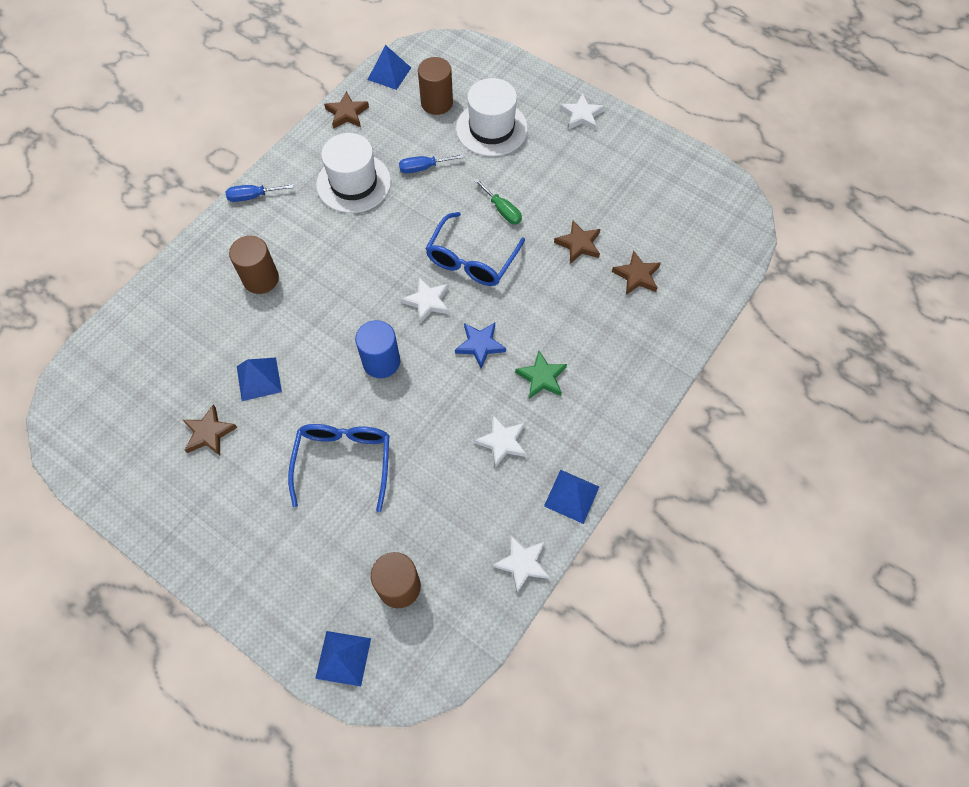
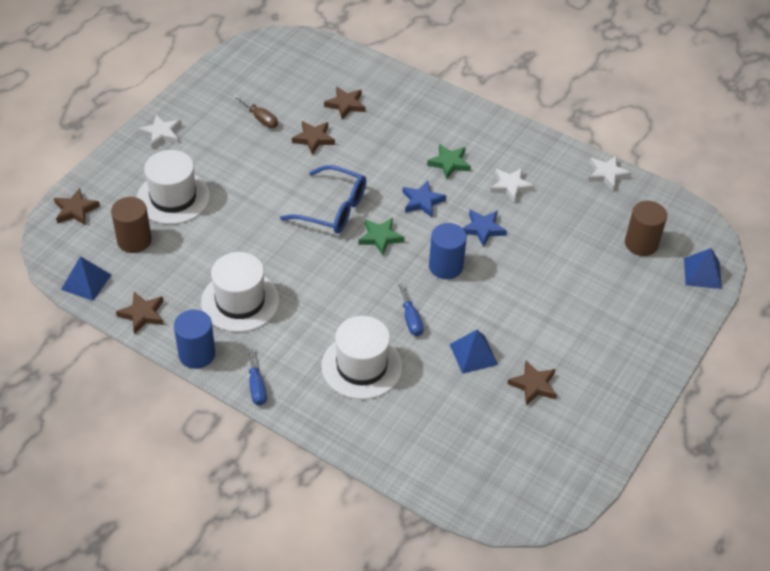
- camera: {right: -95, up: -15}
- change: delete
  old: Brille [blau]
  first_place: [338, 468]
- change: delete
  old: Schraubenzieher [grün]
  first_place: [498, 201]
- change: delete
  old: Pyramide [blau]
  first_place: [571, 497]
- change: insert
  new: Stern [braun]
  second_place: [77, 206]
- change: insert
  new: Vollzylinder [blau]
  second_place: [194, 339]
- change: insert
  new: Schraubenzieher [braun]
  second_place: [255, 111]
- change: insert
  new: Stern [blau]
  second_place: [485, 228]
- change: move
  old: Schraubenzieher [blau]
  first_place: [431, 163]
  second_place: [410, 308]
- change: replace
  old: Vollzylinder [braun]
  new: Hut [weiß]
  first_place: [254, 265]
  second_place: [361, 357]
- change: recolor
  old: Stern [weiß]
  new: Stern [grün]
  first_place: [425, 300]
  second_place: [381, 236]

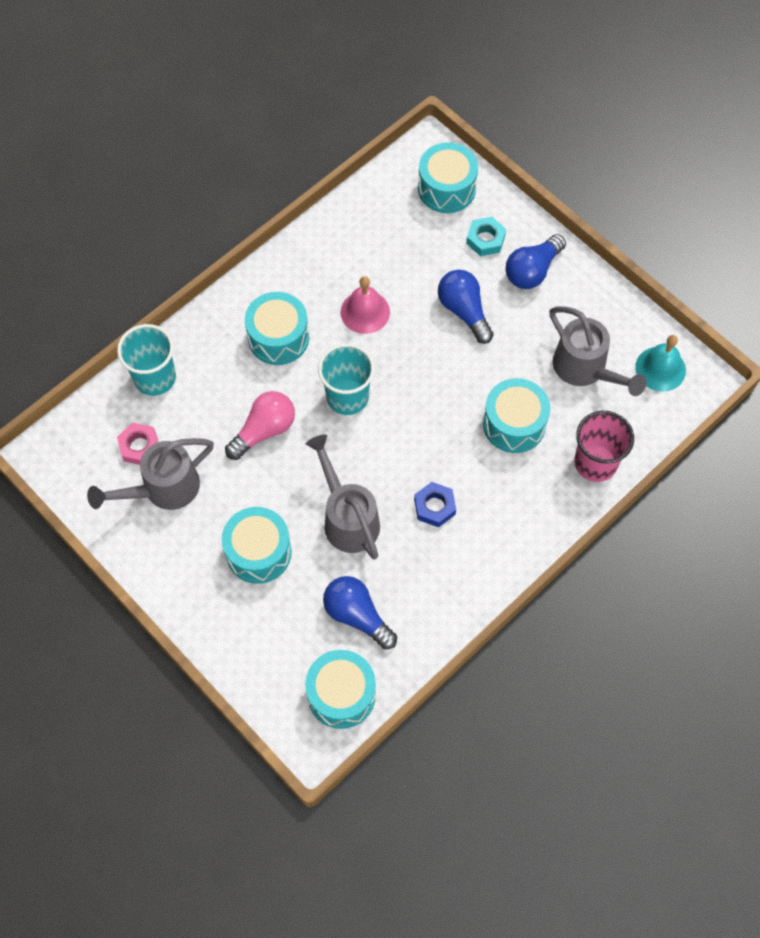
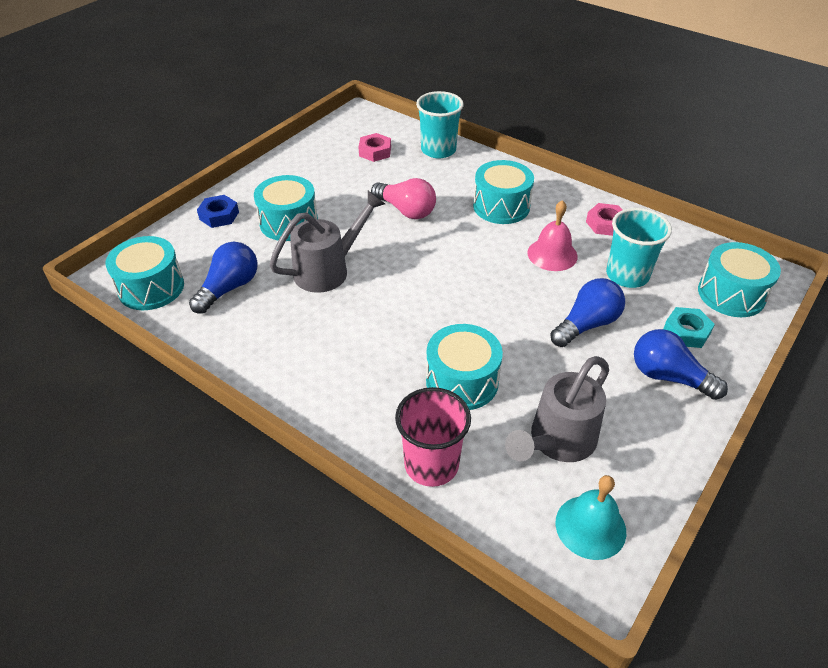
- camera: {right: 80, up: -20}
- change: delete
  old: Gießkanne [grau]
  first_place: [150, 474]
- change: insert
  new: Sechskantmutter [rosa]
  second_place: [604, 219]
- change: move
  old: Becher [türkis]
  first_place: [346, 379]
  second_place: [639, 248]
- change: move
  old: Sechskantmutter [blau]
  first_place: [435, 504]
  second_place: [218, 211]

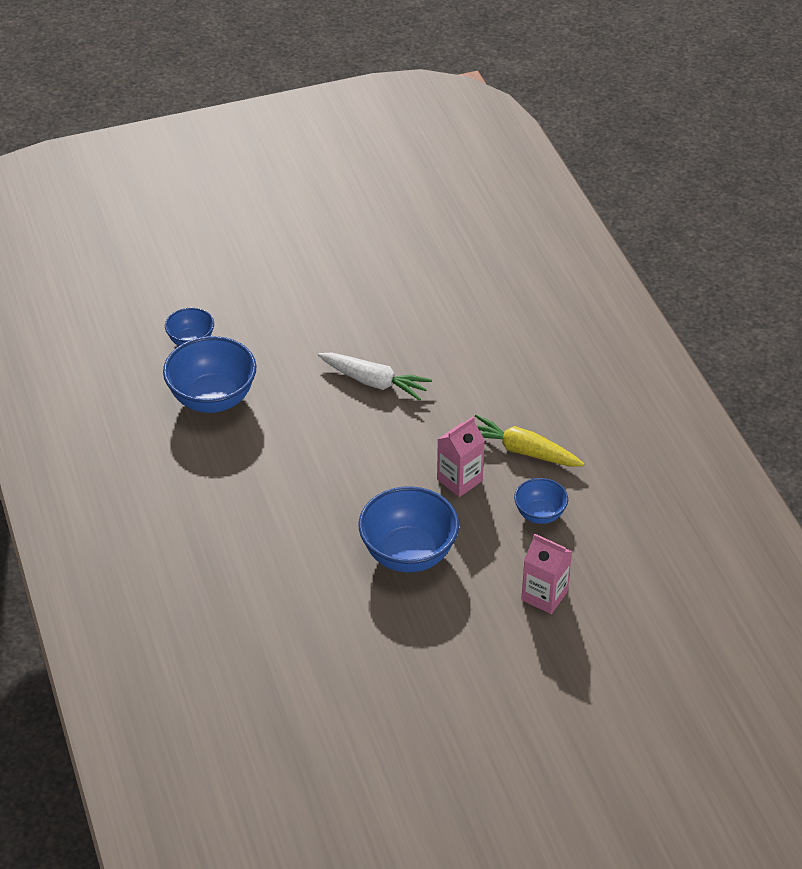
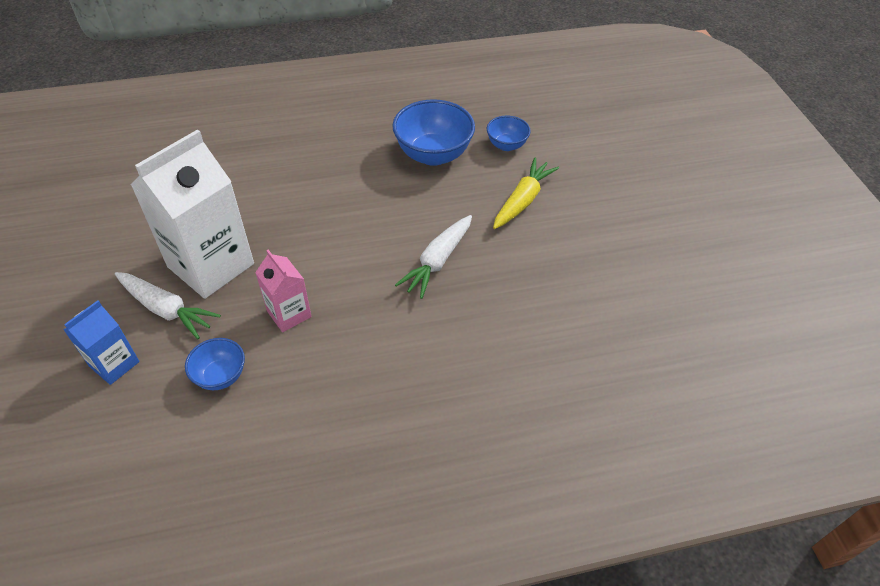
- camera: {right: 95, up: 5}
- change: insert
  new: Karotte [weiß]
  second_place: [168, 305]
- change: move
  old: Karotte [gelb]
  first_place: [530, 440]
  second_place: [526, 193]
- change: replace
  old: Schüssel [blau]
  new: Getränkekarton [weiß]
  first_place: [409, 529]
  second_place: [192, 214]
- change: recolor
  old: Getränkekarton [rosa]
  new: Getränkekarton [blau]
  first_place: [546, 573]
  second_place: [102, 342]

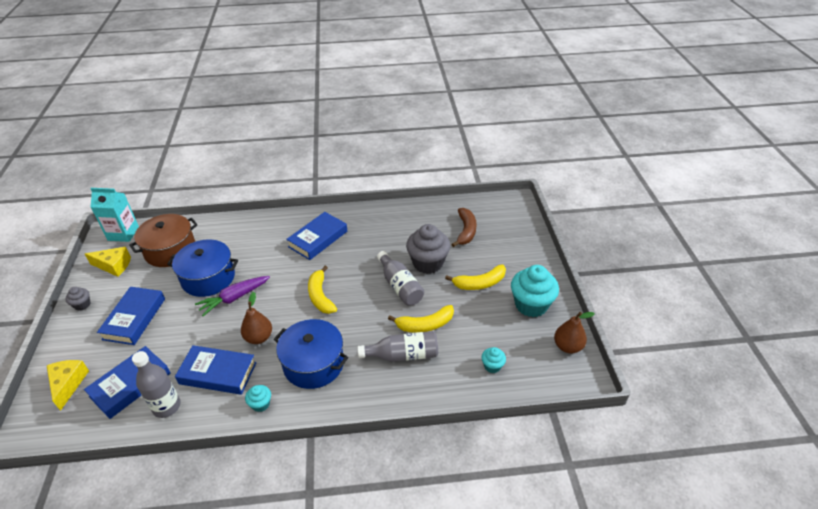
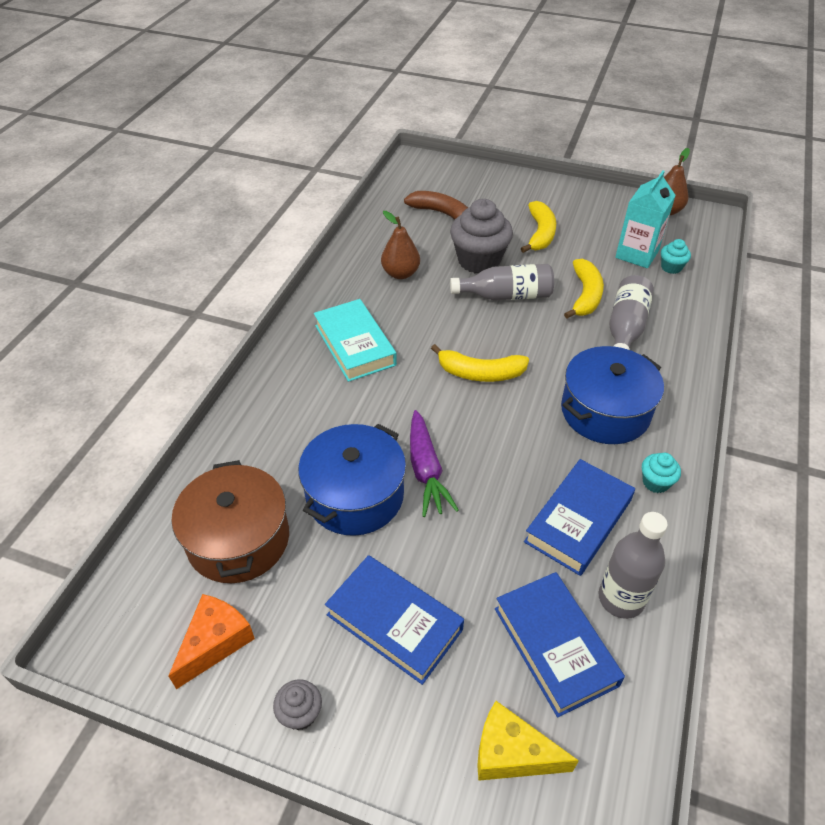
- camera: {right: -65, up: 5}
- change: delete
  old: Muffin [türkis]
  first_place: [535, 291]
- change: move
  old: Getränkekarton [türkis]
  first_place: [114, 215]
  second_place: [645, 219]
- change: move
  old: Birne [braun]
  first_place: [256, 318]
  second_place: [400, 245]
- change: recolor
  old: Käse [gelb]
  new: Käse [orange]
  first_place: [108, 262]
  second_place: [212, 641]
- change: recolor
  old: Buch [blau]
  new: Buch [türkis]
  first_place: [316, 236]
  second_place: [355, 340]

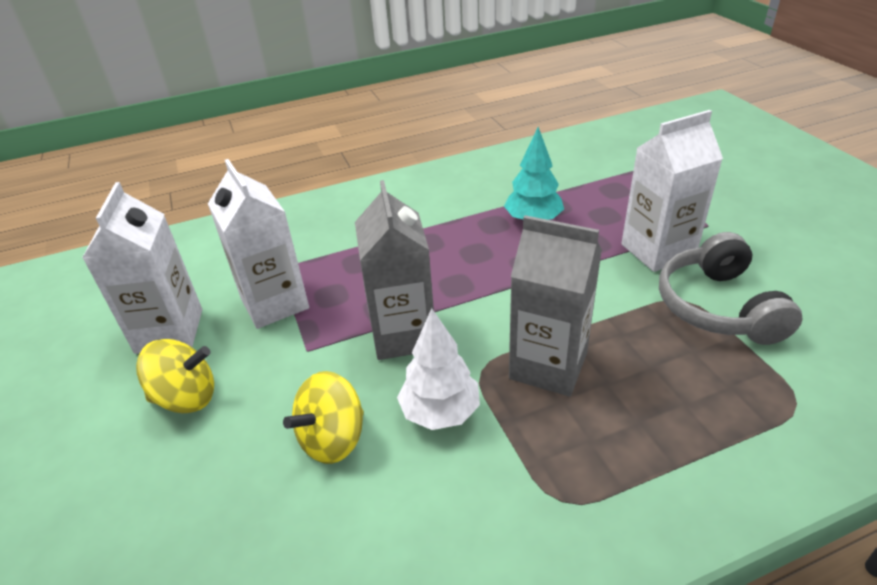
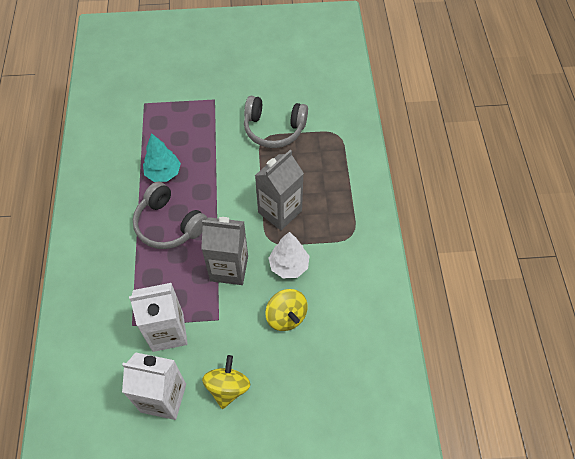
- camera: {right: -75, up: 20}
- change: delete
  old: Getränkekarton [weiß]
  first_place: [672, 191]
- change: insert
  new: Kopfhörer [grau]
  second_place: [170, 215]

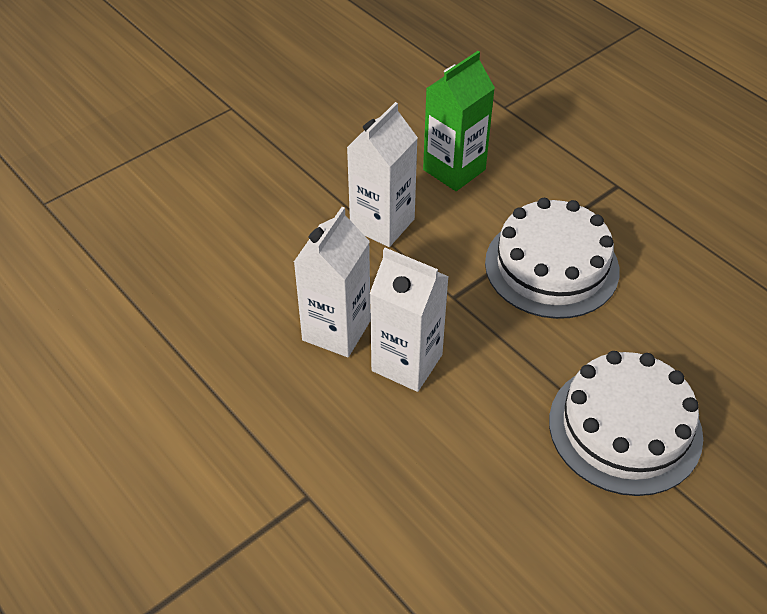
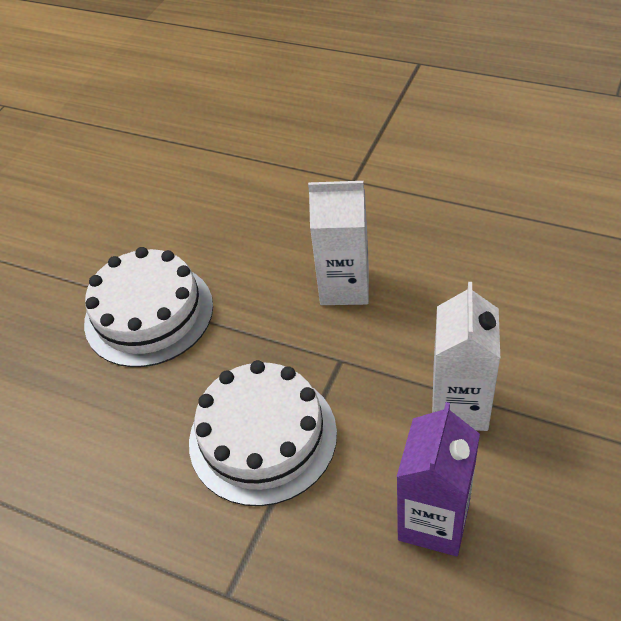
- camera: {right: 160, up: 0}
- change: delete
  old: Getränkekarton [weiß]
  first_place: [332, 282]
- change: recolor
  old: Getränkekarton [grün]
  new: Getränkekarton [lila]
  first_place: [459, 121]
  second_place: [438, 479]

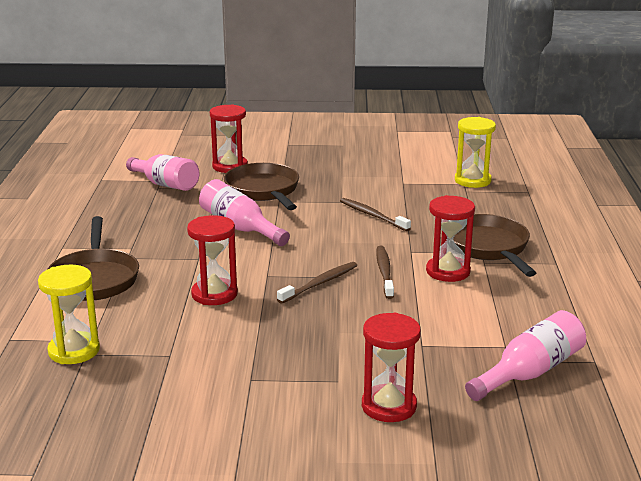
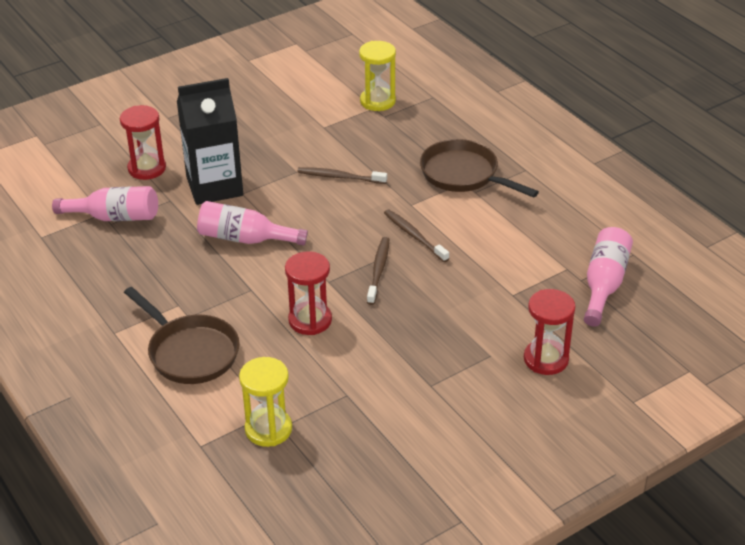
- camera: {right: -35, up: 15}
- change: delete
  old: Sanduhr [rot]
  first_place: [450, 238]
- change: replace
  old: Pfanne [braun]
  new: Getränkekarton [schwarz]
  first_place: [261, 186]
  second_place: [210, 141]

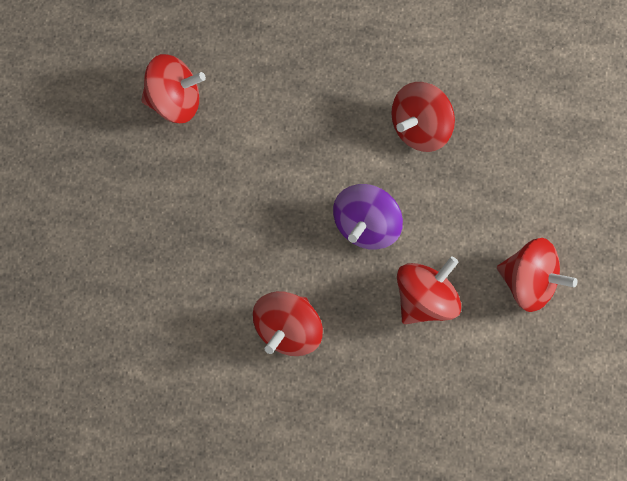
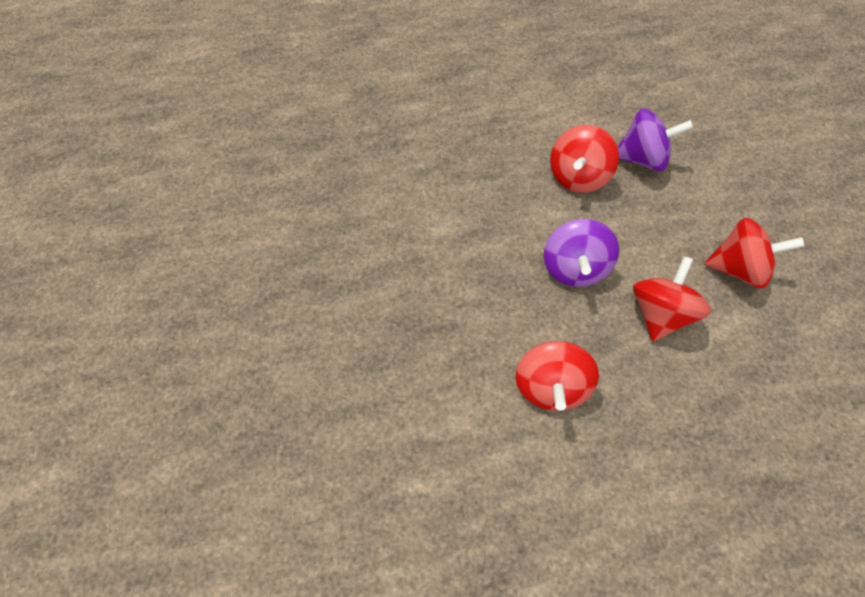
- camera: {right: -20, up: -10}
- change: delete
  old: Kreisel [rot]
  first_place: [173, 88]
- change: insert
  new: Kreisel [lila]
  second_place: [655, 140]

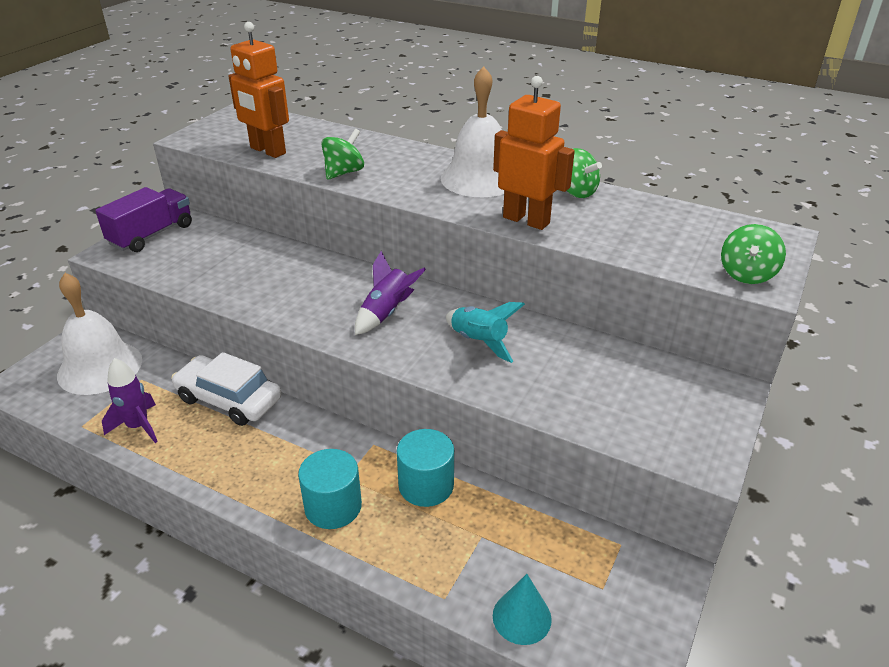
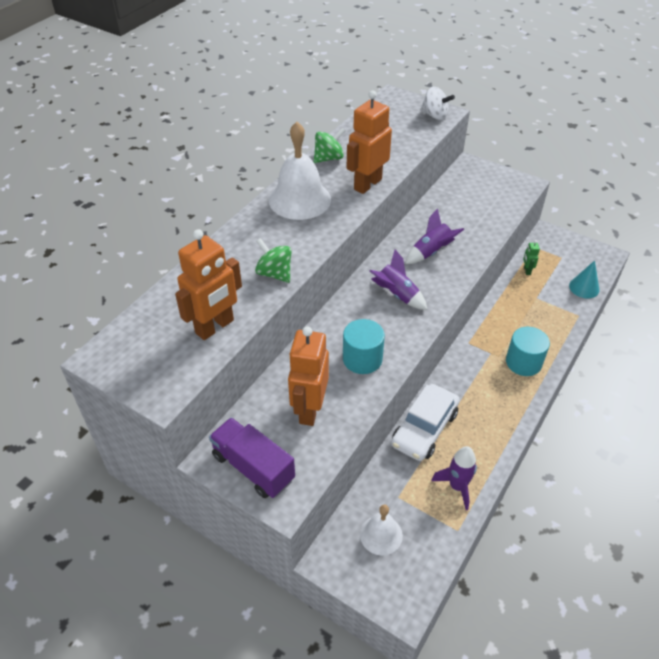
- camera: {right: -85, up: 10}
- change: insert
  new: Roboter [orange]
  second_place: [308, 376]
- change: insert
  new: Roboter [grün]
  second_place: [531, 257]
- change: move
  old: Vollzylinder [türkis]
  first_place: [425, 468]
  second_place: [364, 346]
- change: recolor
  old: Rakete [türkis]
  new: Rakete [lila]
  first_place: [485, 332]
  second_place: [434, 236]
- change: recolor
  old: Kreisel [grün]
  new: Kreisel [weiß]
  first_place: [753, 254]
  second_place: [437, 103]
- change: resize
  old: Glocke [weiß]
  first_place: [99, 334]
  second_place: [381, 530]
  factor: 0.57

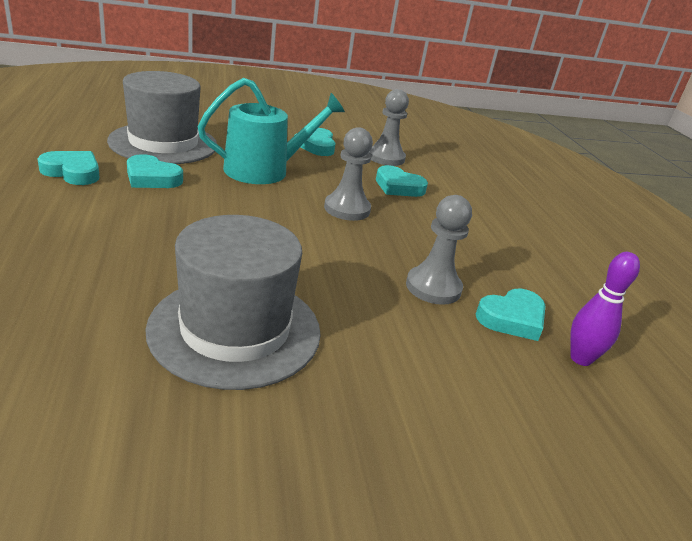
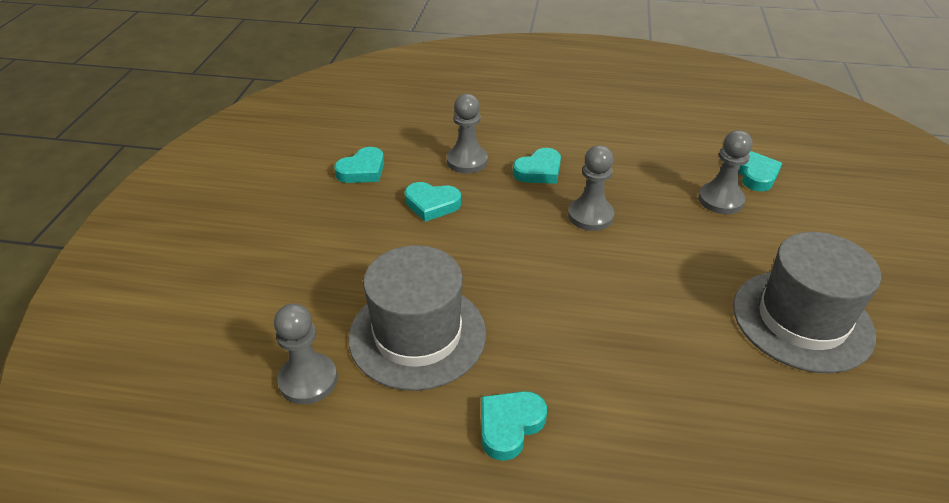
- camera: {right: -65, up: 10}
- change: delete
  old: Gießkanne [türkis]
  first_place: [271, 131]
- change: delete
  old: Bowlingkegel [lila]
  first_place: [605, 309]
- change: insert
  new: Bauer [grau]
  second_place: [305, 353]
- change: move
  old: Herz [türkis]
  first_place: [155, 171]
  second_place: [359, 165]

